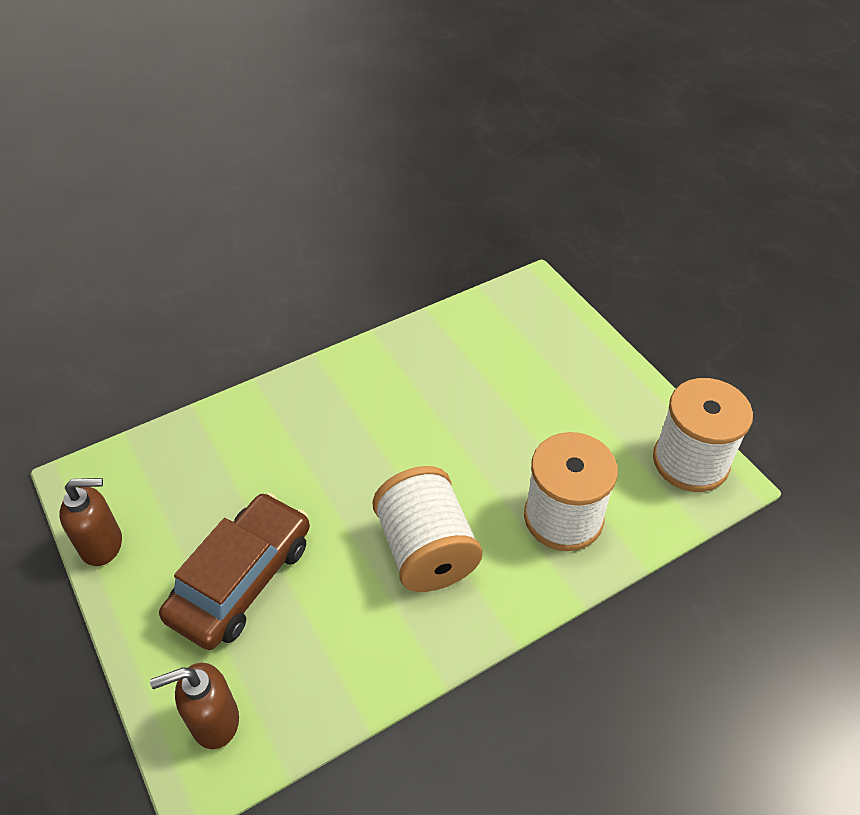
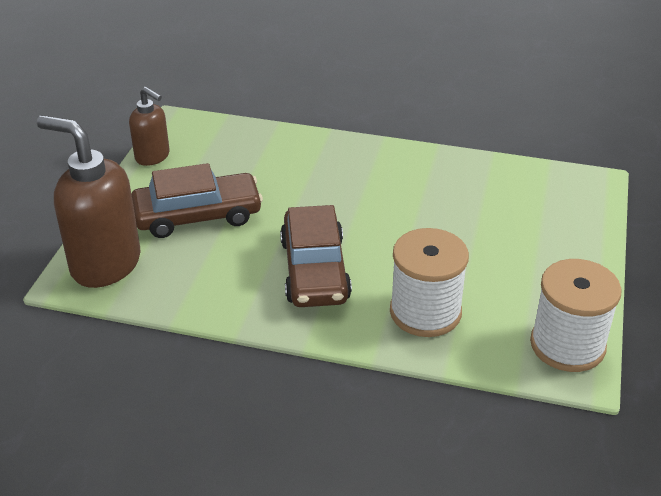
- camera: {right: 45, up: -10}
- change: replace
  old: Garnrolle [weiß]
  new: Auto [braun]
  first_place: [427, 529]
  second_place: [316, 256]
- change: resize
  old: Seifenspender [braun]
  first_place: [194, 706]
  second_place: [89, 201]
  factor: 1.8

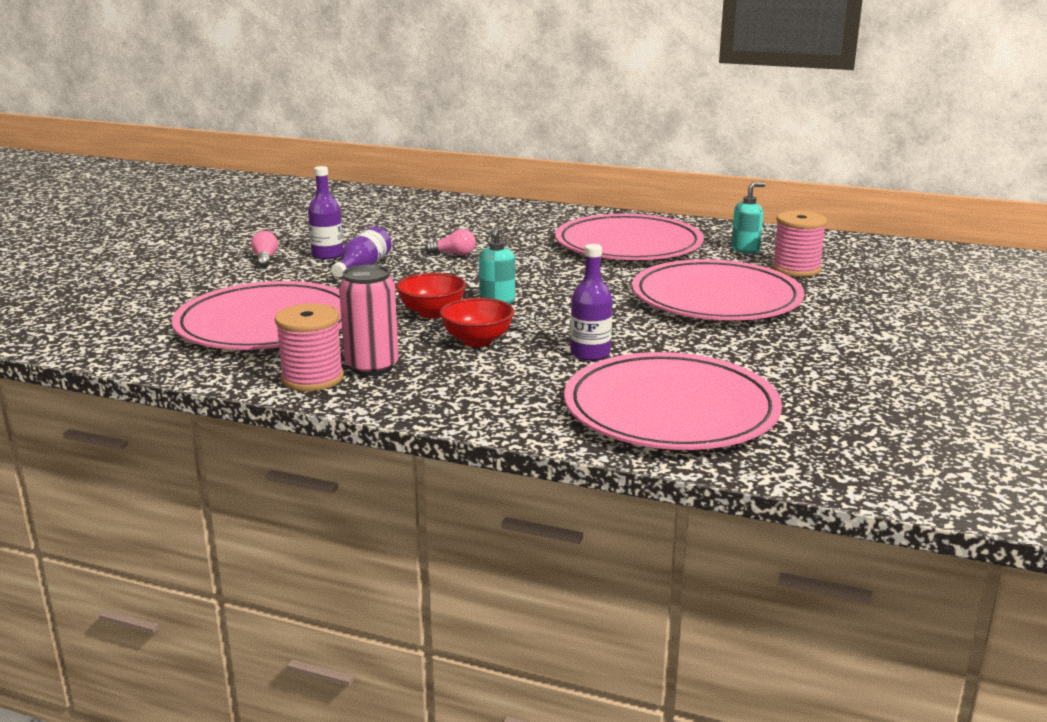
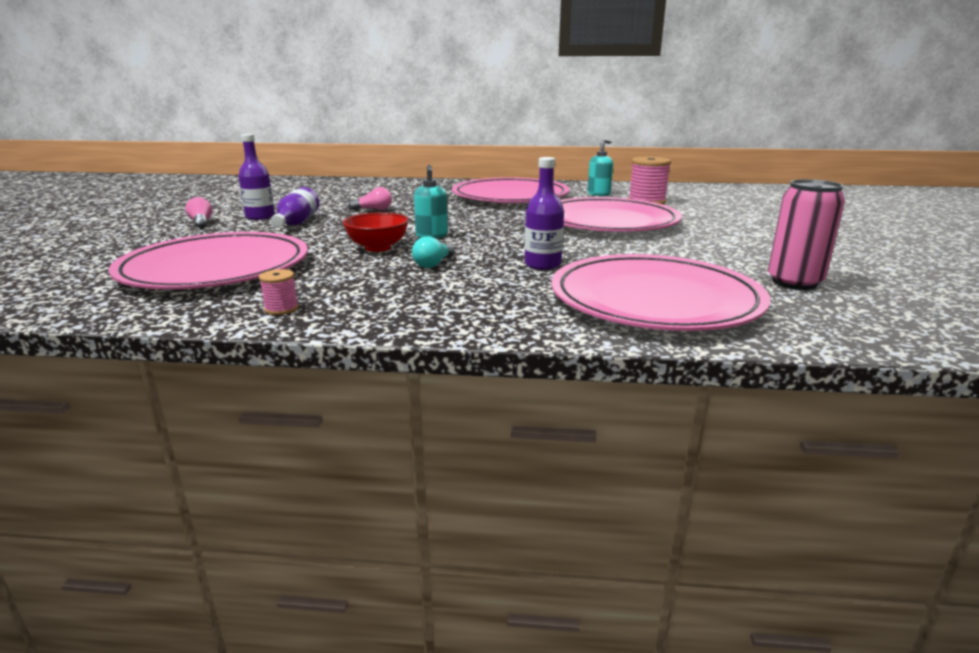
- camera: {right: -15, up: 0}
- change: move
  old: Dose [rosa]
  first_place: [369, 320]
  second_place: [806, 234]
- change: replace
  old: Schüssel [rot]
  new: Glühbirne [türkis]
  first_place: [477, 322]
  second_place: [433, 252]
- change: resize
  old: Garnrolle [rosa]
  first_place: [309, 347]
  second_place: [279, 292]
  factor: 0.5

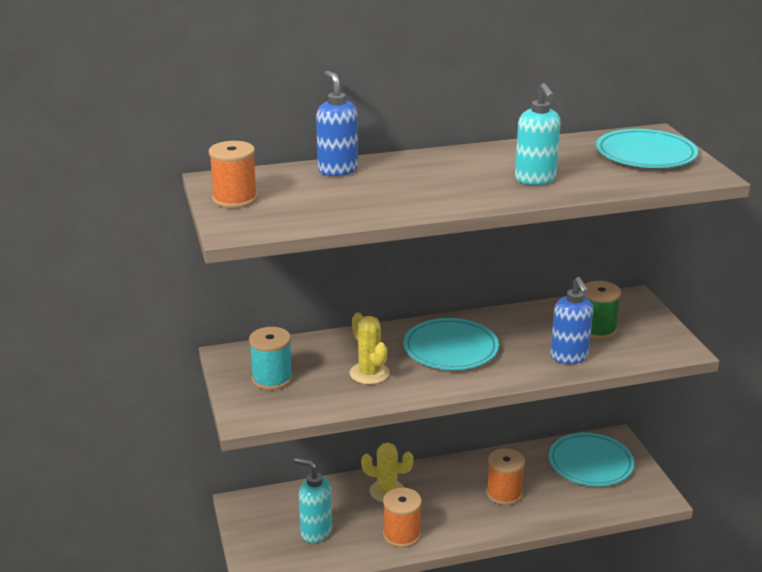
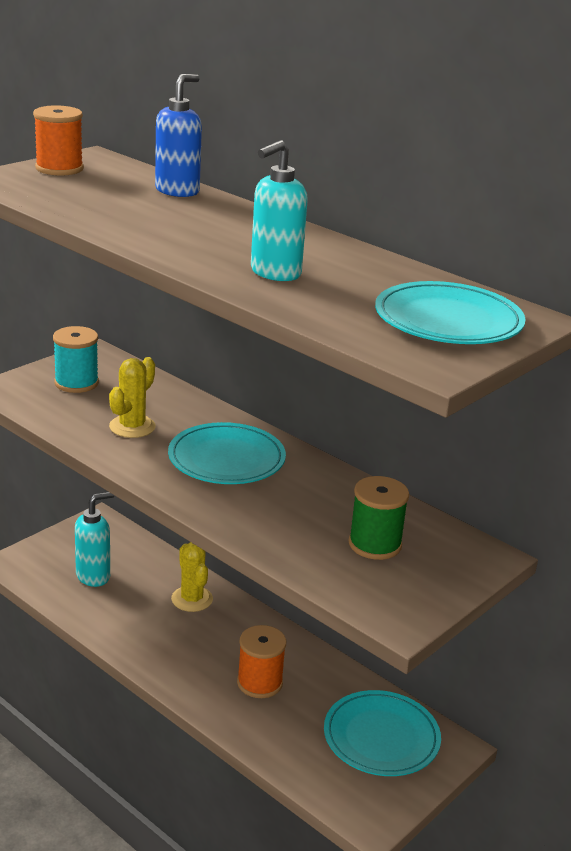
- camera: {right: 55, up: 0}
- change: delete
  old: Garnrolle [orange]
  first_place: [402, 517]
- change: delete
  old: Seifenspender [blau]
  first_place: [571, 320]
- change: rotate
  old: Seifenspender [türkis]
  first_place: [313, 500]
  second_place: [94, 539]
  degrees: 60

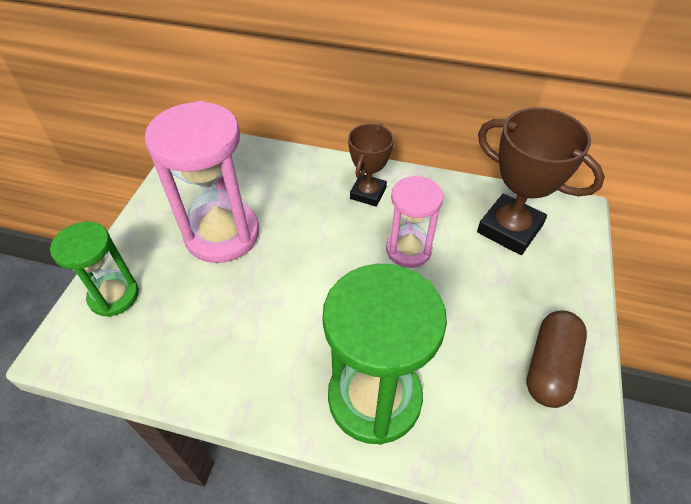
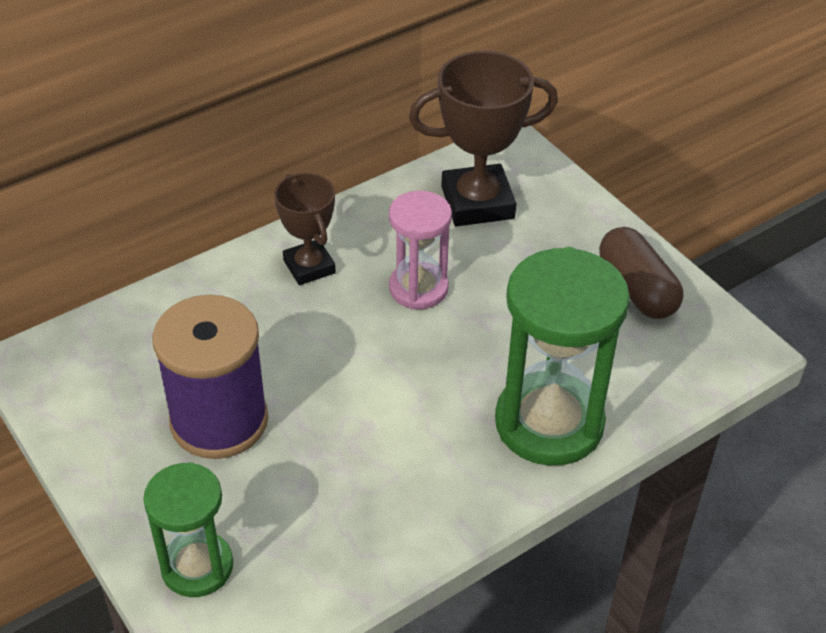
- camera: {right: -50, up: -5}
- change: replace
  old: Sanduhr [rosa]
  new: Garnrolle [lila]
  first_place: [202, 182]
  second_place: [210, 377]

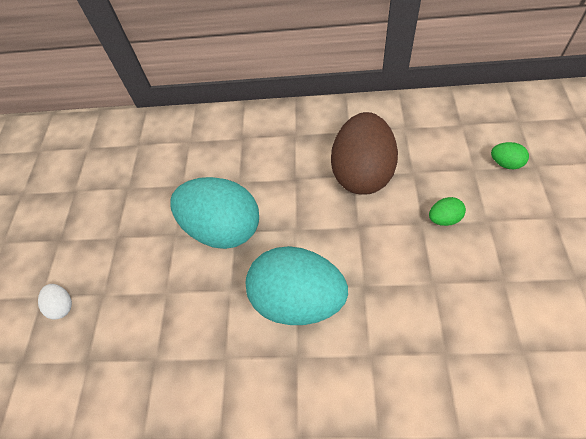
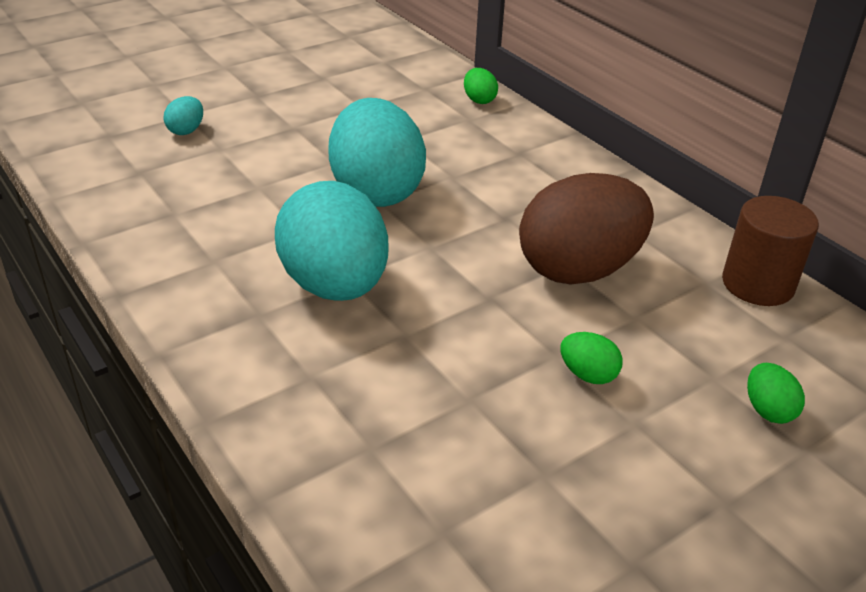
- camera: {right: 45, up: -20}
- change: insert
  new: Ei [grün]
  second_place: [481, 86]
- change: insert
  new: Vollzylinder [braun]
  second_place: [770, 251]
- change: recolor
  old: Ei [weiß]
  new: Ei [türkis]
  first_place: [55, 302]
  second_place: [183, 115]

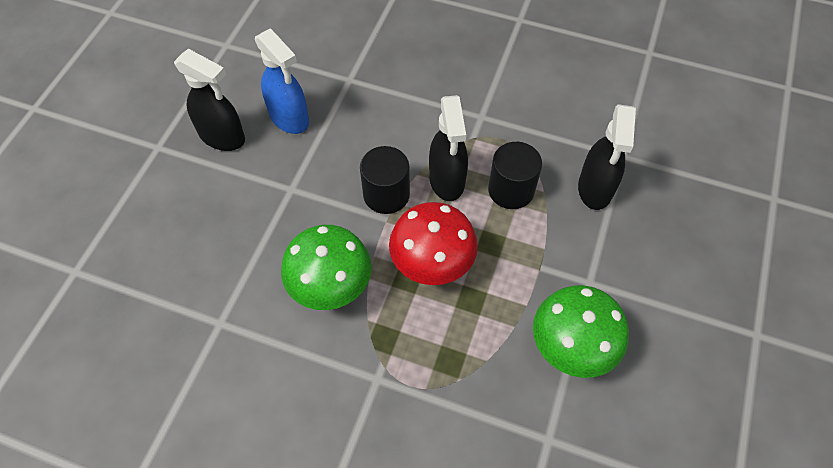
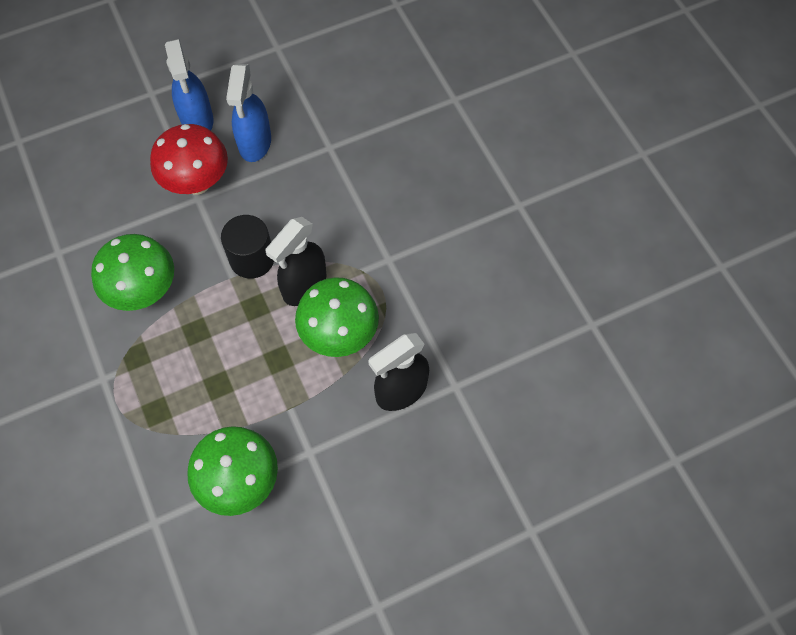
- camera: {right: 45, up: 5}
- change: move
  old: Pilz [rot]
  first_place: [433, 243]
  second_place: [189, 159]
- change: replace
  old: Vollzylinder [schwarz]
  new: Pilz [grün]
  first_place: [515, 175]
  second_place: [337, 317]
- change: recolor
  old: Sprühflasche [schwarz]
  new: Sprühflasche [blau]
  first_place: [209, 100]
  second_place: [189, 85]

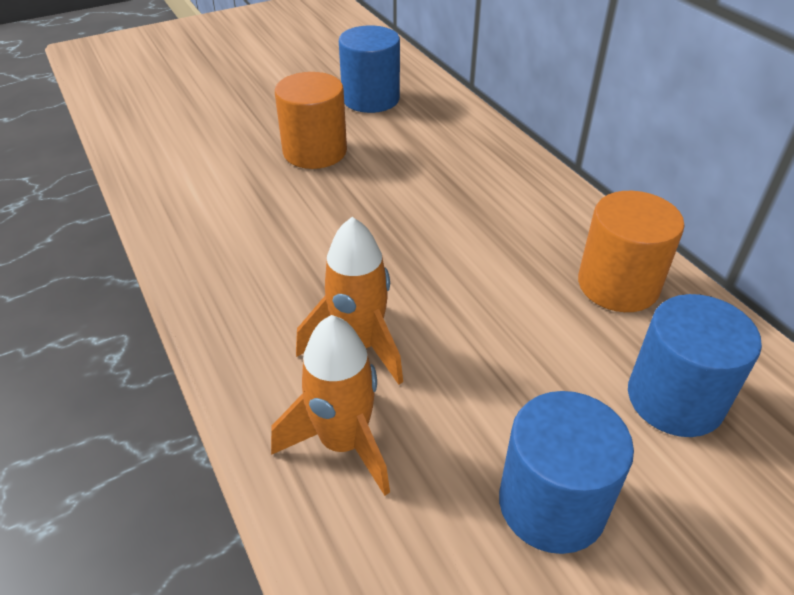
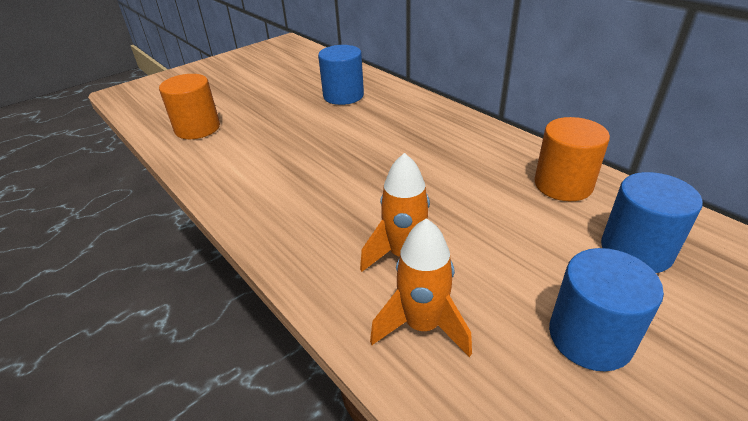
- camera: {right: -10, up: -5}
- change: move
  old: Vollzylinder [orange]
  first_place: [311, 120]
  second_place: [189, 106]

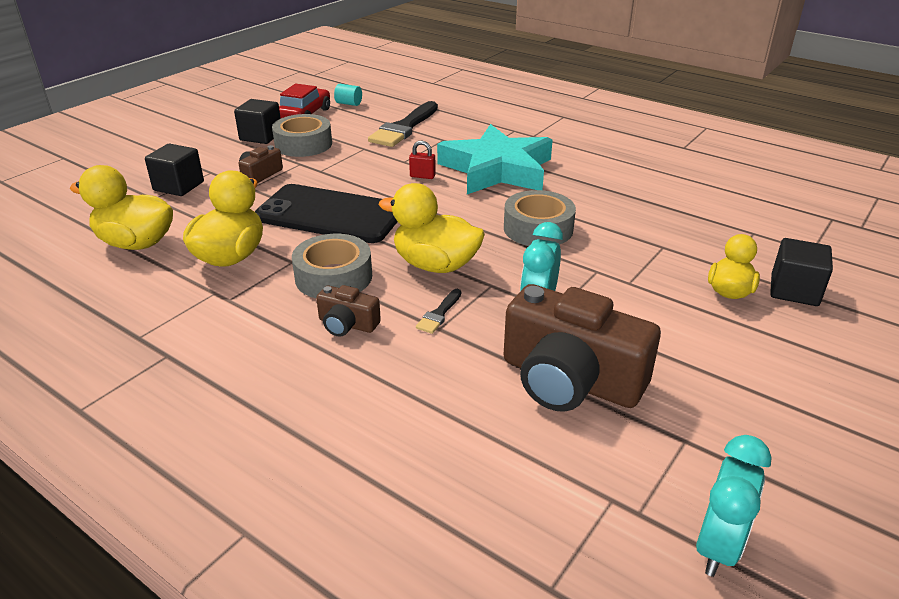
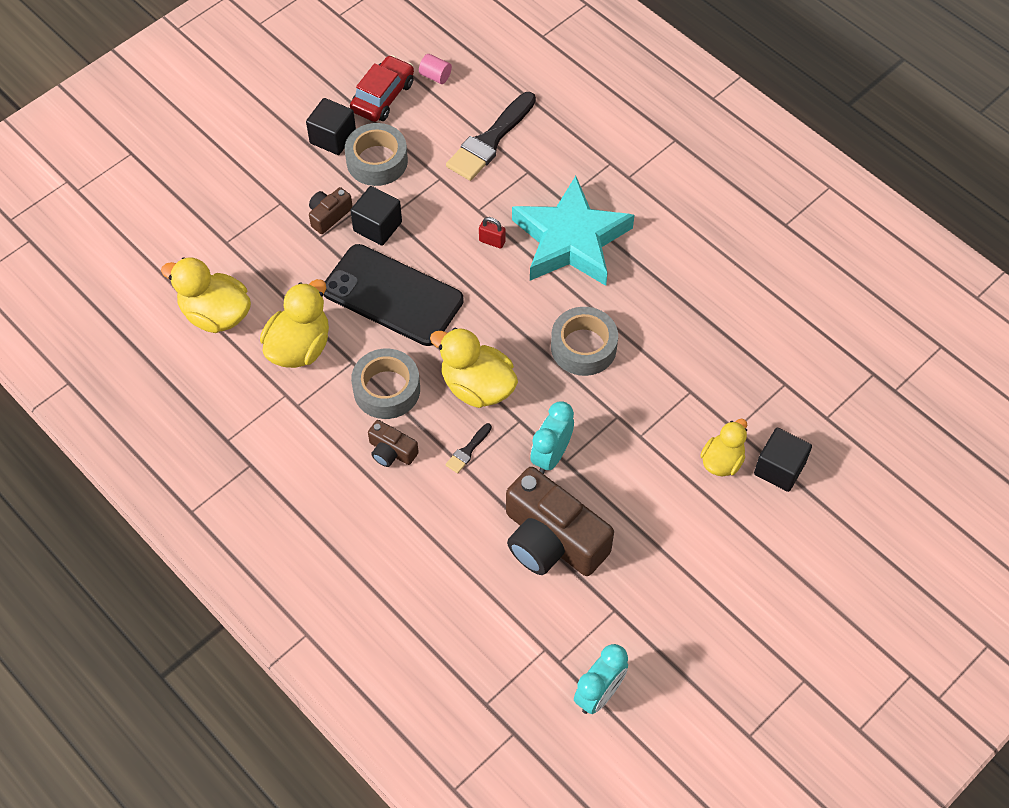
- camera: {right: 10, up: 25}
- change: move
  old: Kubus [schwarz]
  first_place: [174, 169]
  second_place: [376, 216]
- change: recolor
  old: Vollzylinder [türkis]
  new: Vollzylinder [rosa]
  first_place: [348, 95]
  second_place: [435, 69]

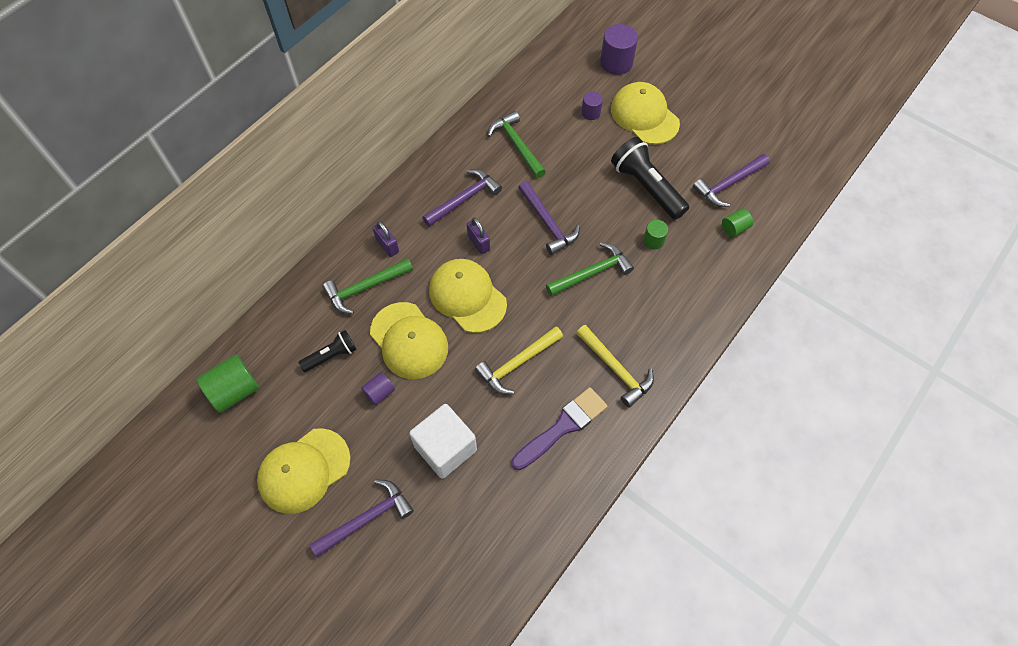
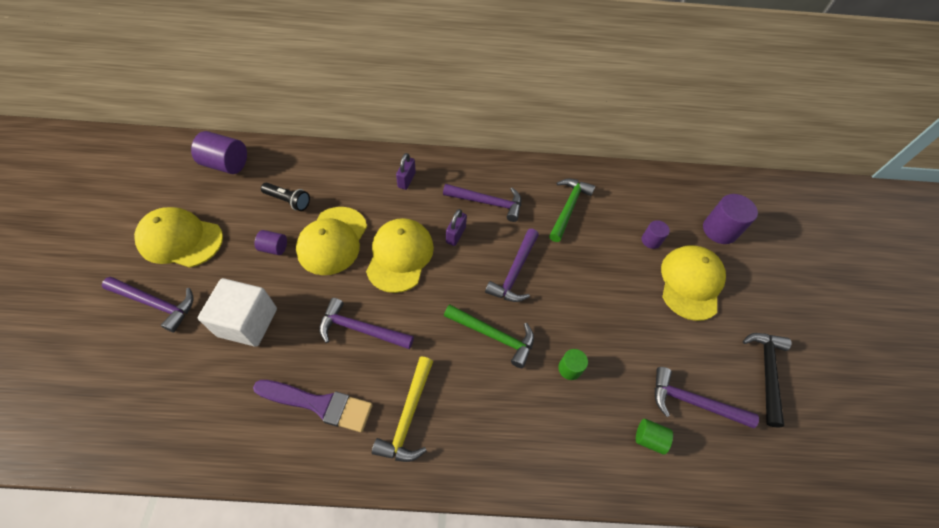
- camera: {right: 50, up: -5}
- change: delete
  old: Hammer [grün]
  first_place: [367, 286]
- change: delete
  old: Taschenlampe [schwarz]
  first_place: [650, 178]
- change: insert
  new: Hammer [schwarz]
  second_place: [767, 380]
- change: recolor
  old: Vollzylinder [grün]
  new: Vollzylinder [lila]
  first_place: [227, 383]
  second_place: [219, 152]
- change: recolor
  old: Hammer [gelb]
  new: Hammer [lila]
  first_place: [519, 360]
  second_place: [366, 323]

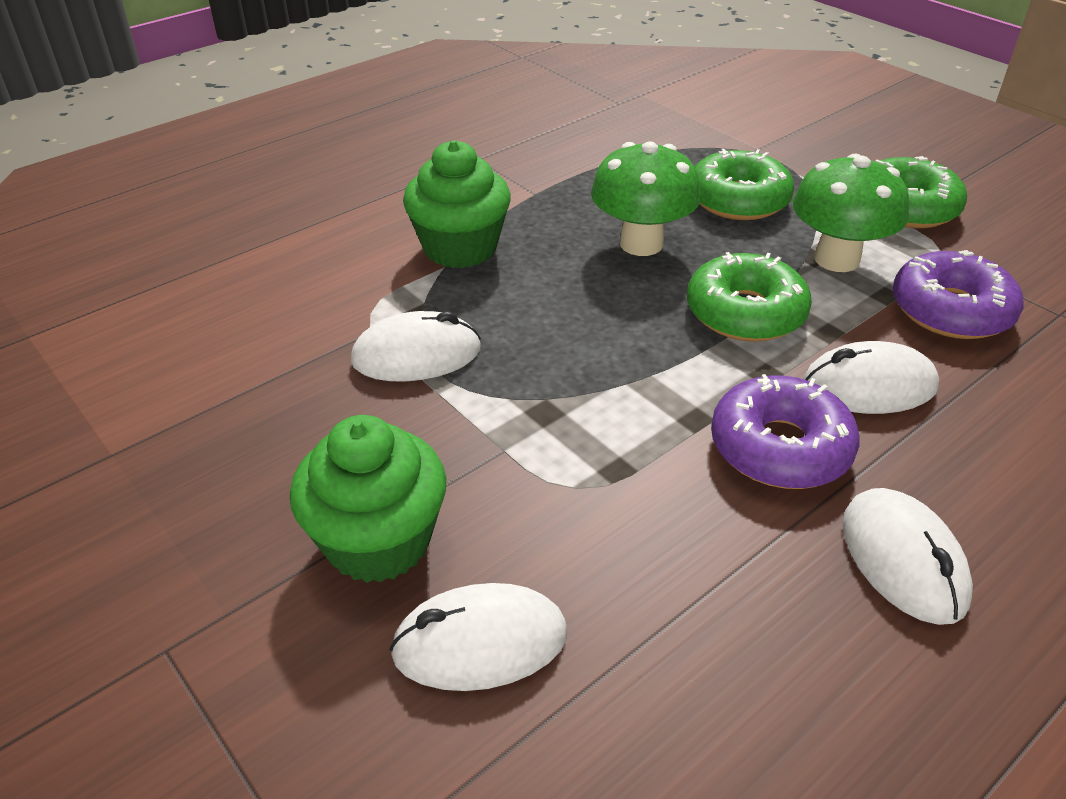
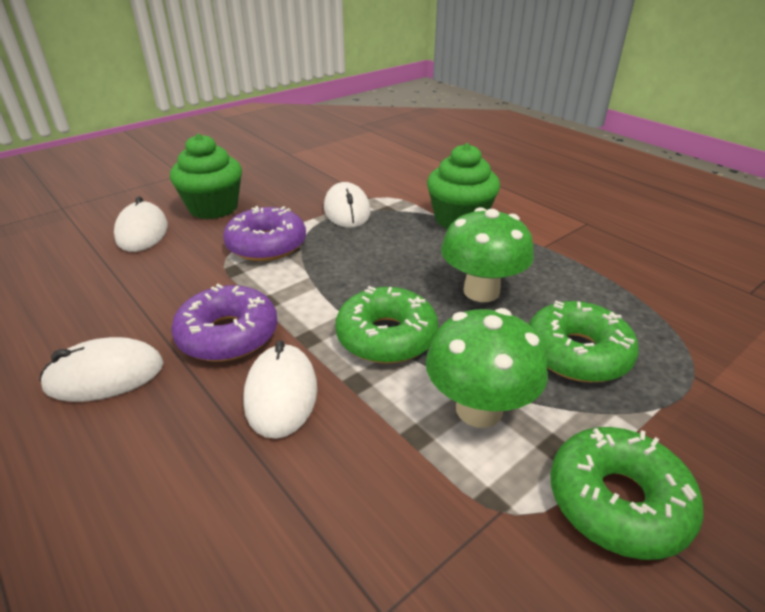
- camera: {right: 90, up: -5}
- change: move
  old: Donut [lila]
  first_place: [958, 294]
  second_place: [264, 233]

